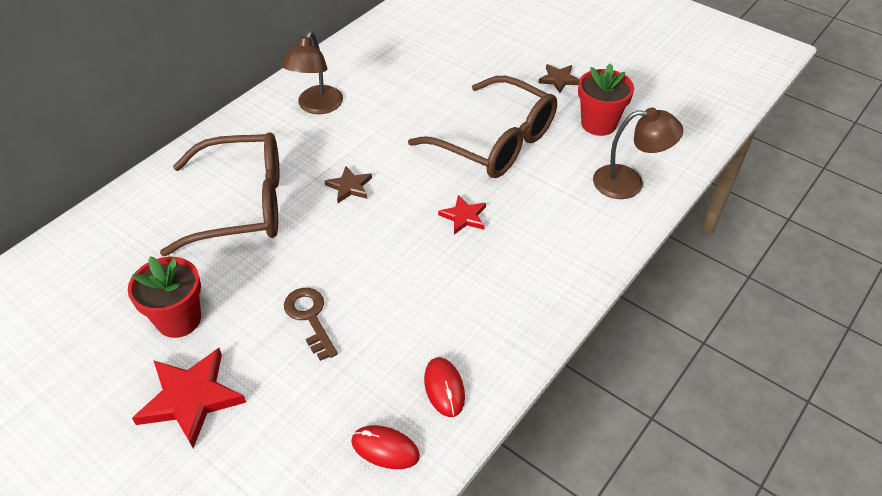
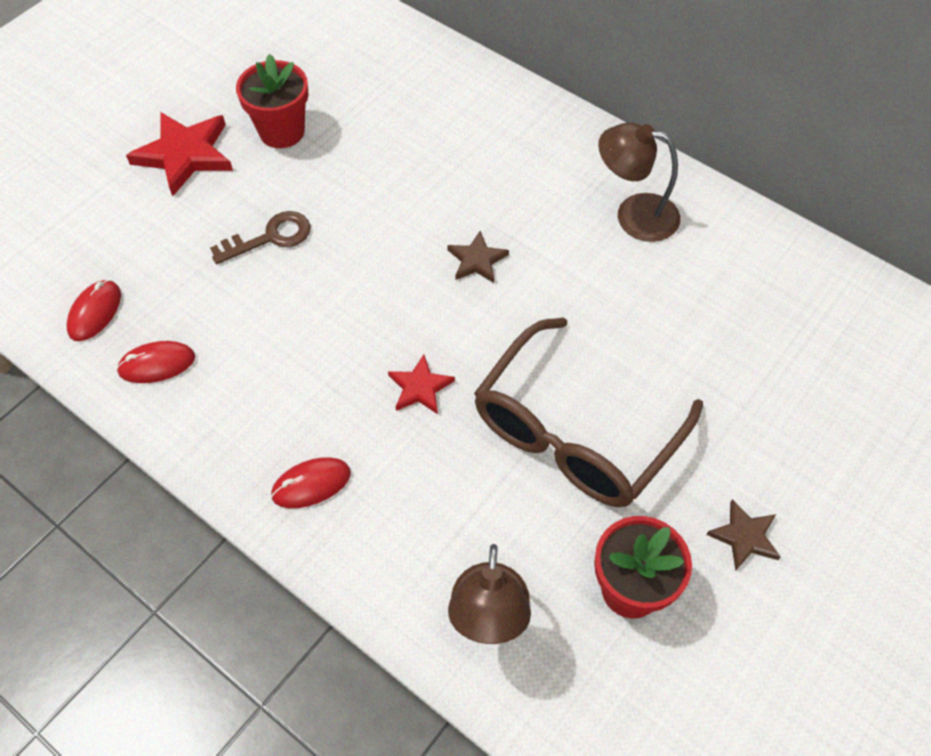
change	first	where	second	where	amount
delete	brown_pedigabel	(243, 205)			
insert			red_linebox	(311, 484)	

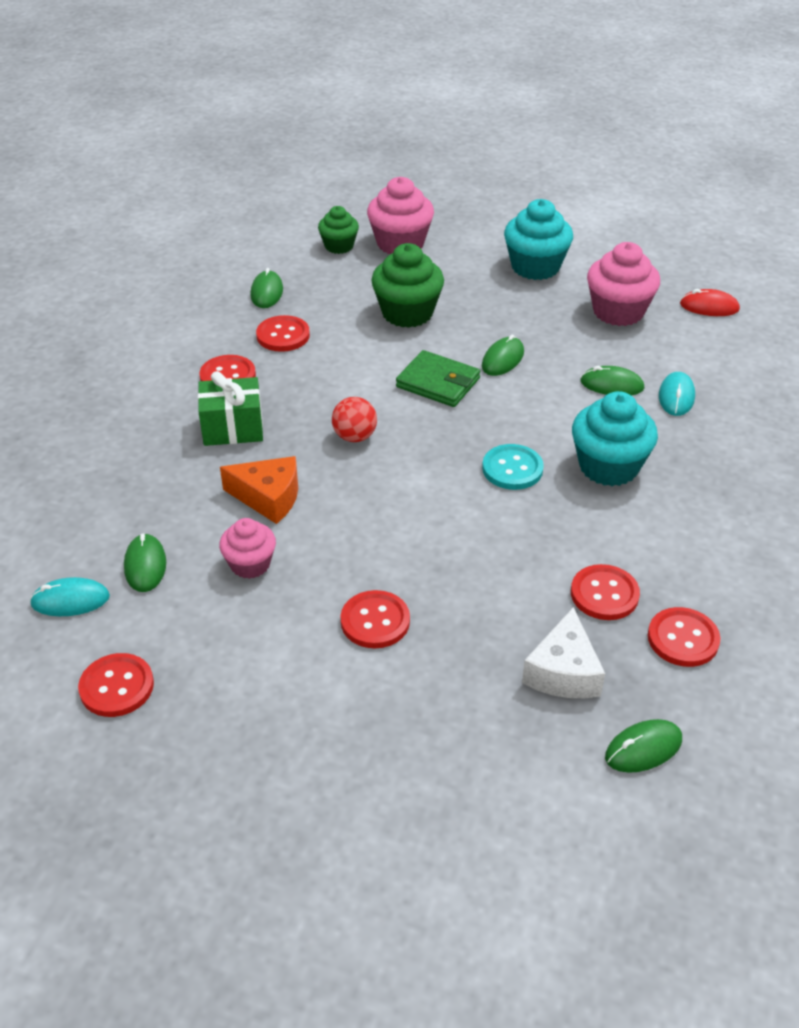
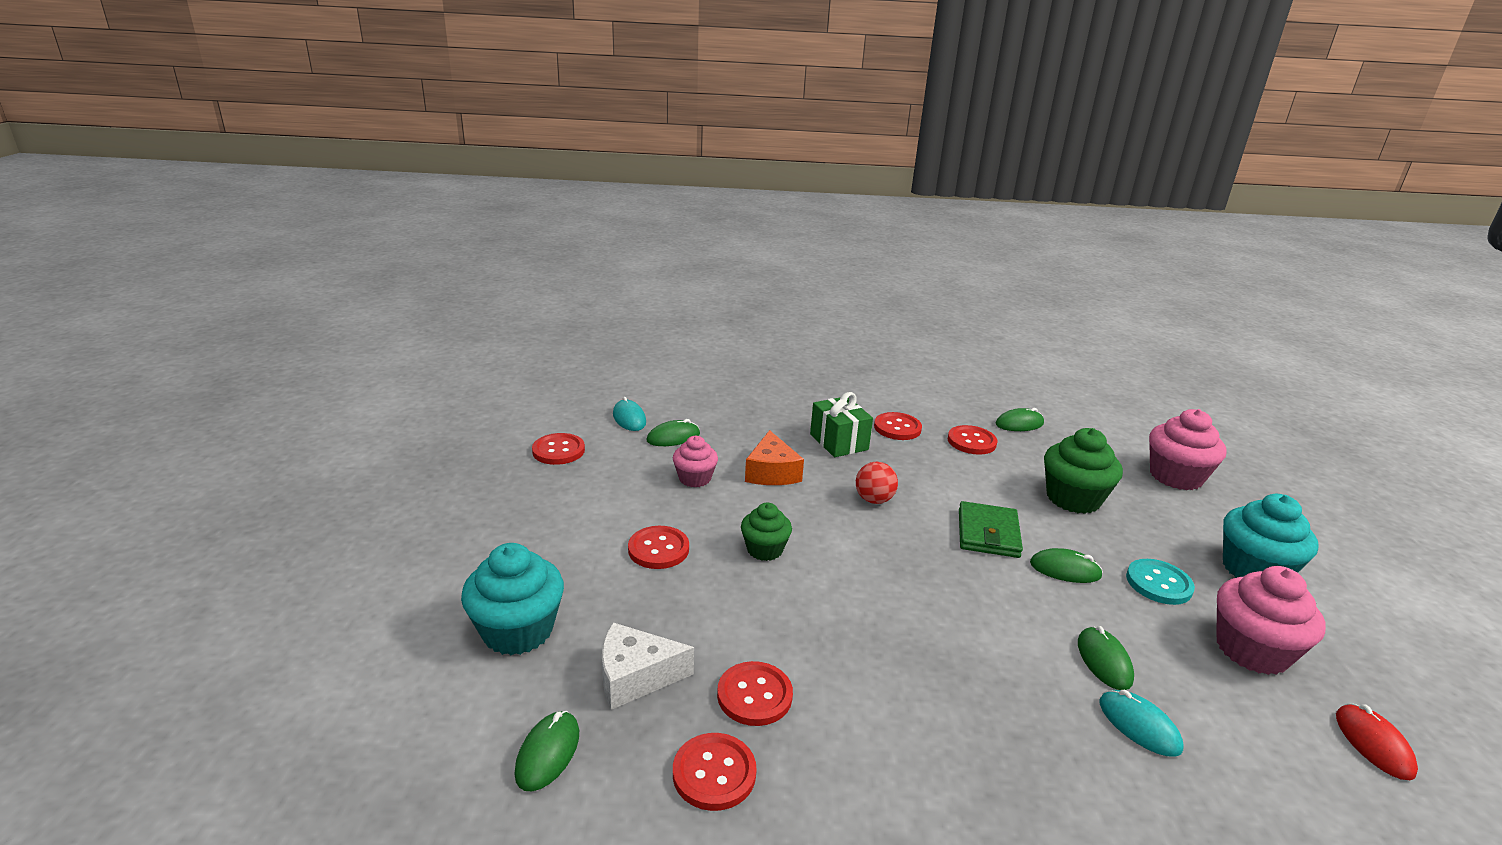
change	first	where	second	where	amount
move	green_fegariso	(339, 246)		(764, 549)	
move	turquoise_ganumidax	(512, 469)		(1158, 583)	
move	turquoise_fegariso	(608, 466)		(518, 631)	
rotate	green_linebox	(643, 748)		(547, 753)	60 degrees clockwise
rotate	turquoise_linebox	(676, 396)		(1139, 725)	60 degrees clockwise

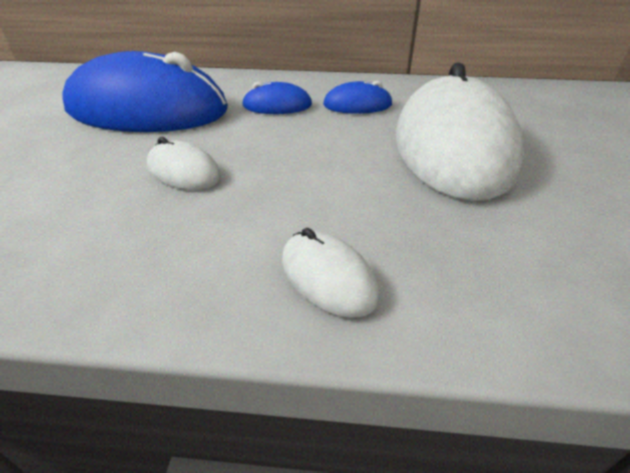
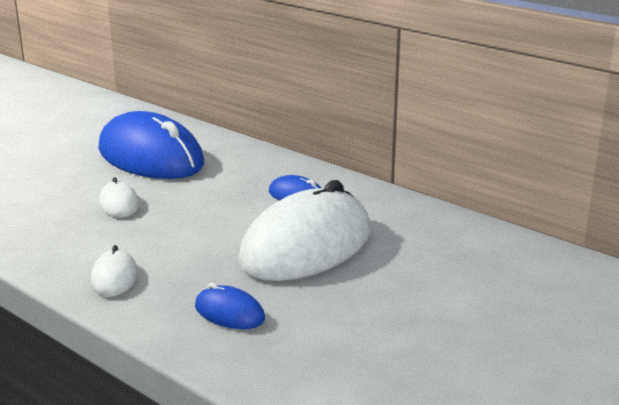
change	first	where	second	where	amount
move	blue_linebox	(277, 105)		(229, 313)	

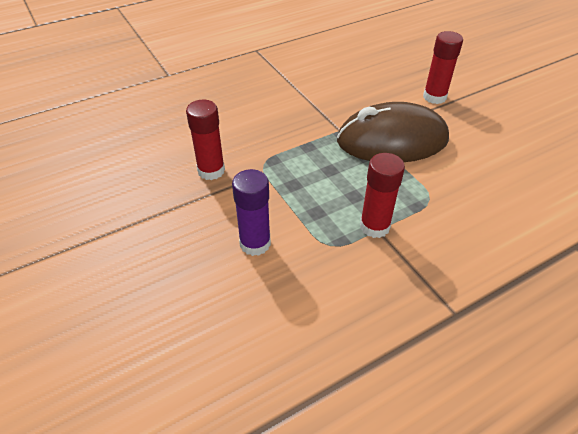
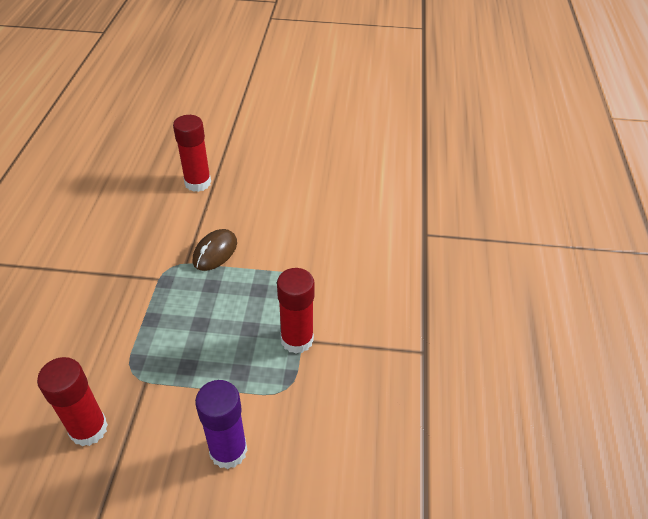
change	first	where	second	where	amount
resize	brown_linebox	(392, 141)		(215, 252)	x0.44

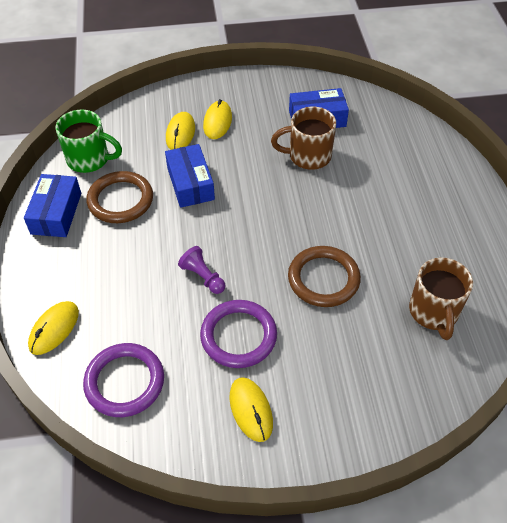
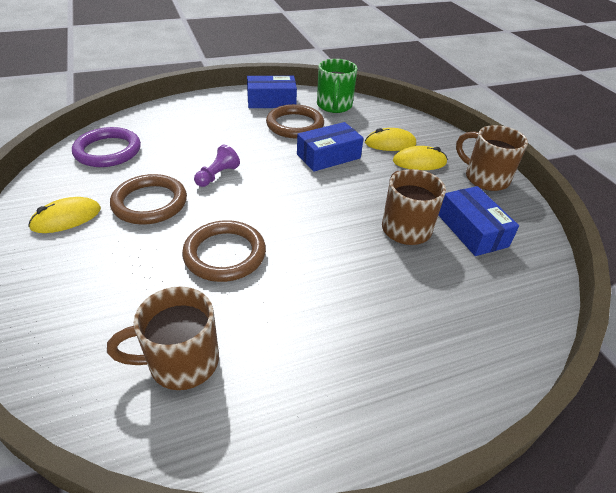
change	first	where	second	where	amount
delete	yellow_linebox	(54, 329)			
insert			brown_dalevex	(484, 178)	
recolor	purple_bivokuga	(238, 336)	brown_bivokuga	(150, 203)	

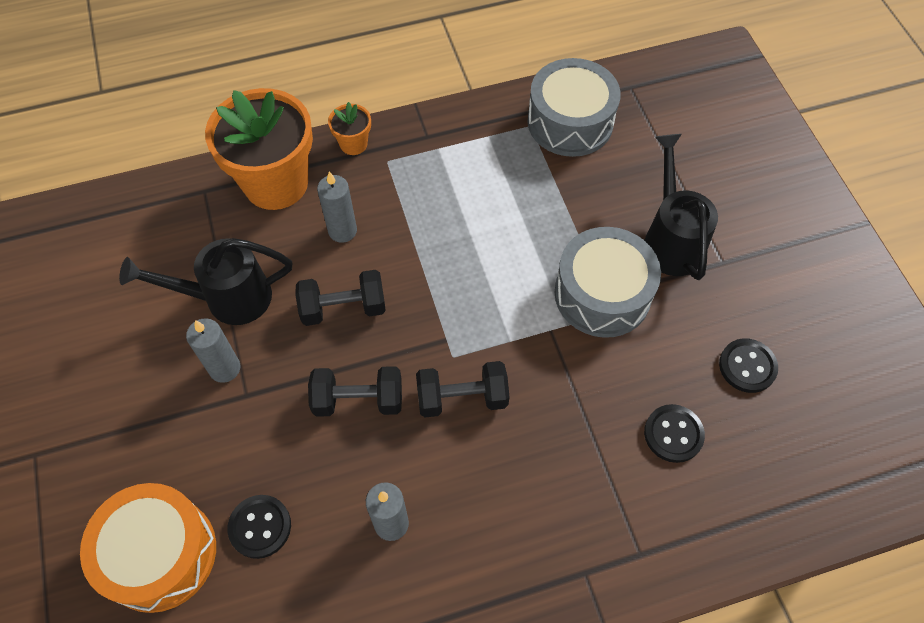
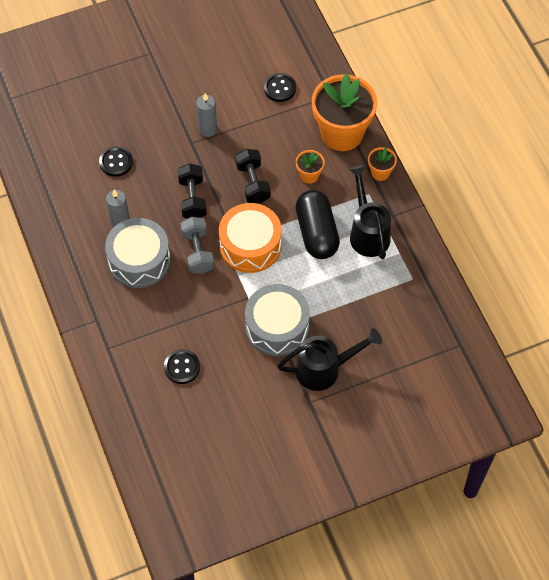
change	first	where	second	where	amount
insert			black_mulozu	(317, 233)	
move	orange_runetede	(160, 554)		(250, 245)	
move	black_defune	(228, 298)		(368, 232)	
move	grey_runetede	(570, 122)		(139, 260)	
move	black_ganumidax	(747, 366)		(280, 88)	
replace	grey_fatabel	(342, 231)	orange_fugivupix	(309, 175)	
recolor	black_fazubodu	(462, 398)	grey_fazubodu	(197, 252)	

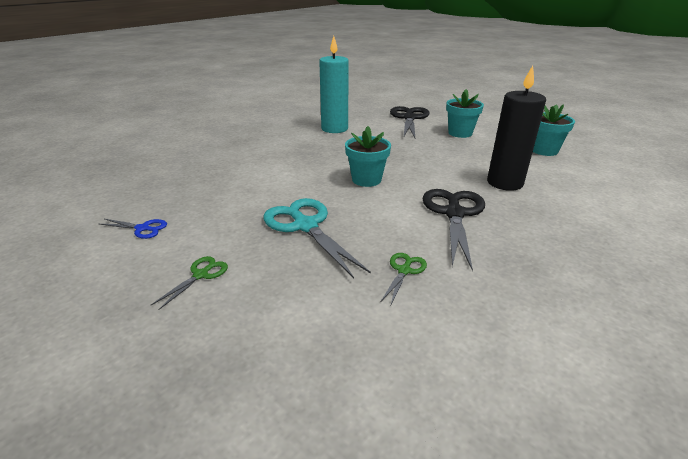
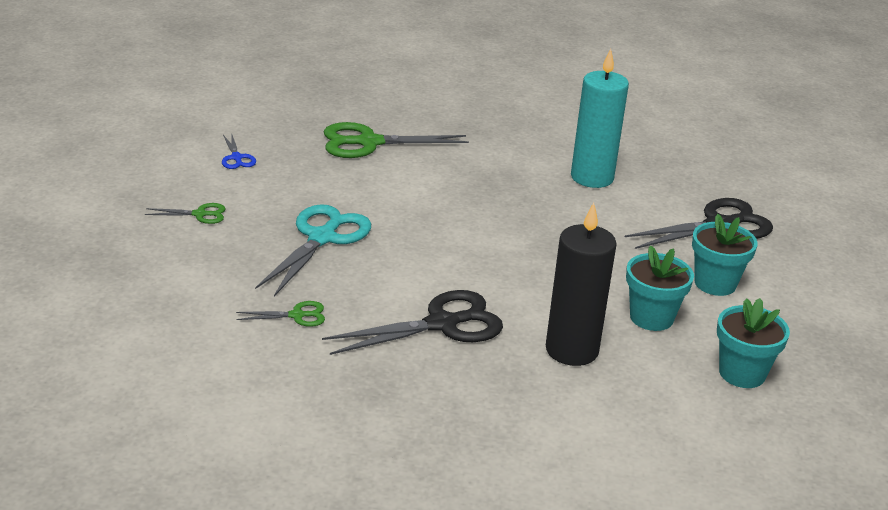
change	first	where	second	where	amount
insert			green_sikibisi	(369, 143)	
move	turquoise_fugivupix	(366, 180)		(651, 317)	

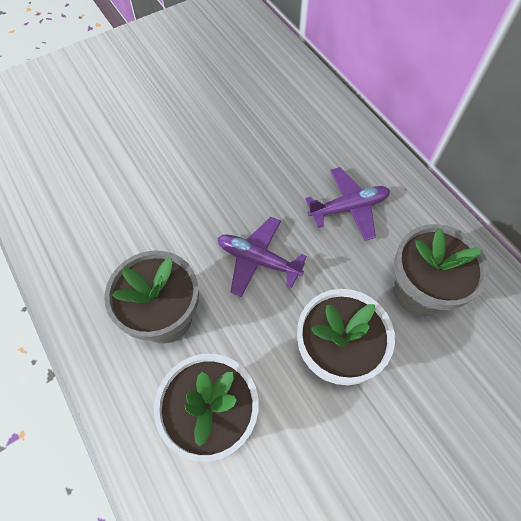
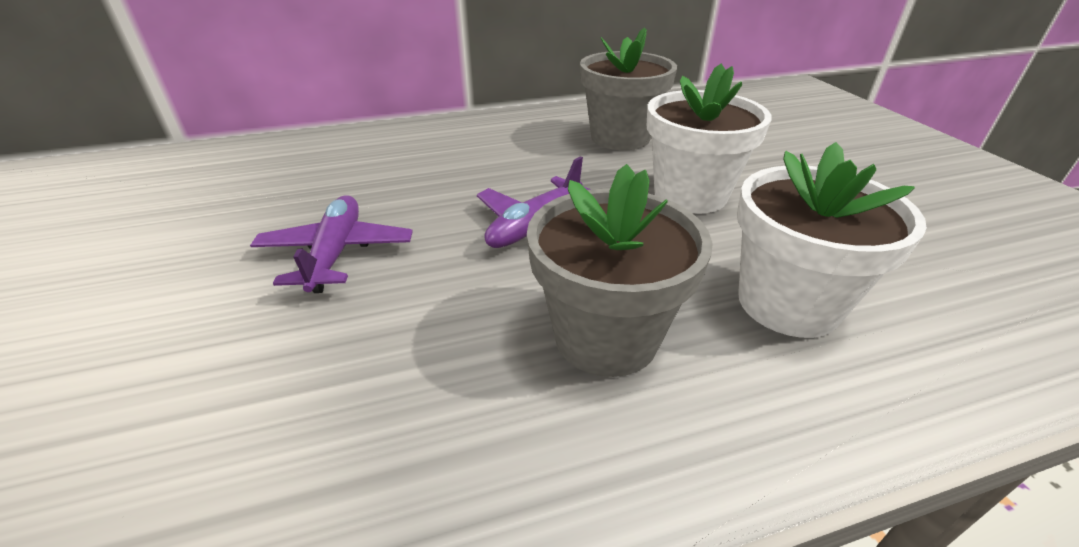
change	first	where	second	where	amount
move	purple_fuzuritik	(348, 208)		(336, 253)	

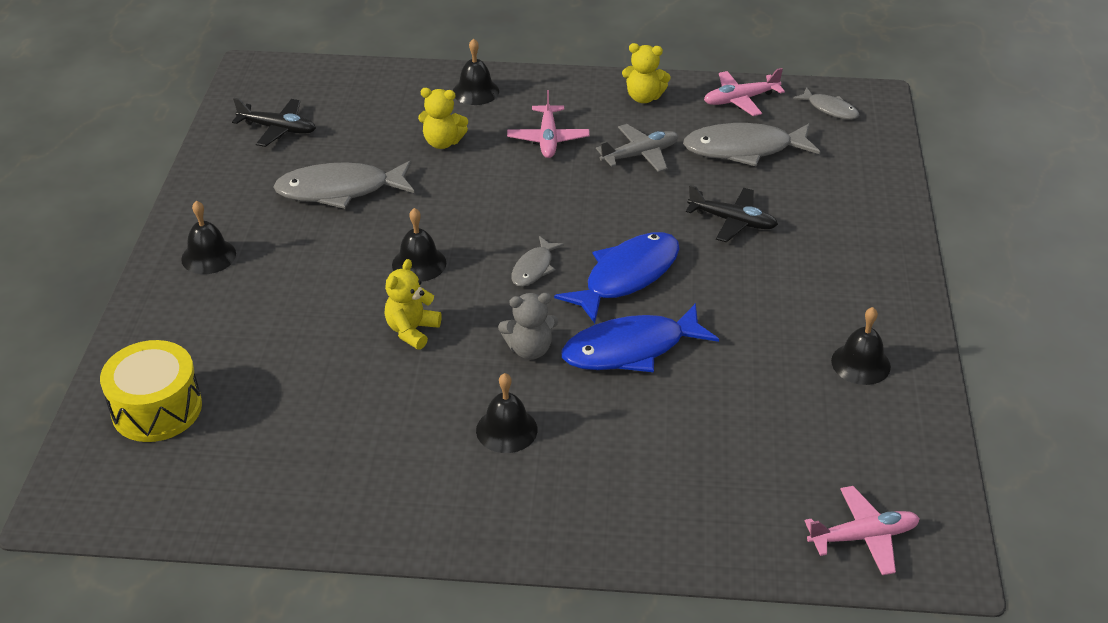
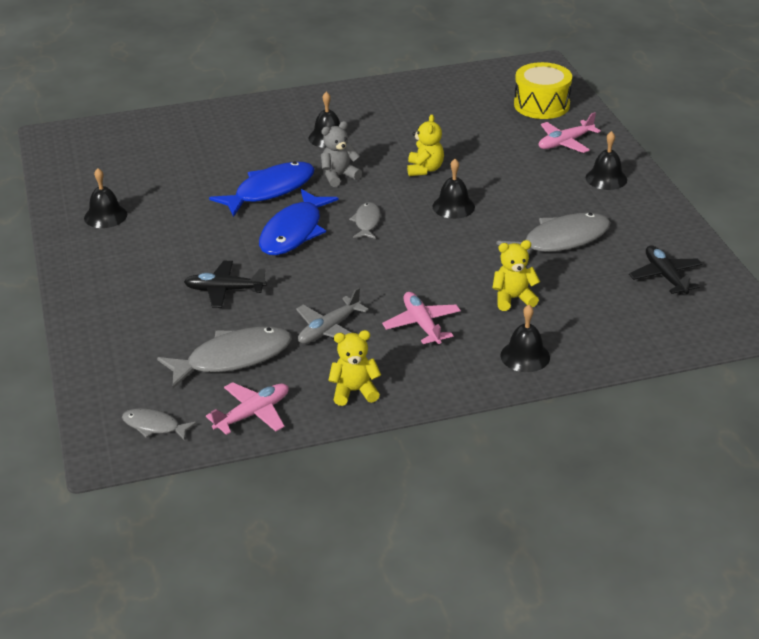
change	first	where	second	where	amount
move	pink_fuzuritik	(863, 537)		(565, 143)	
rotate	black_fuzuritik	(278, 129)		(665, 276)	75 degrees clockwise

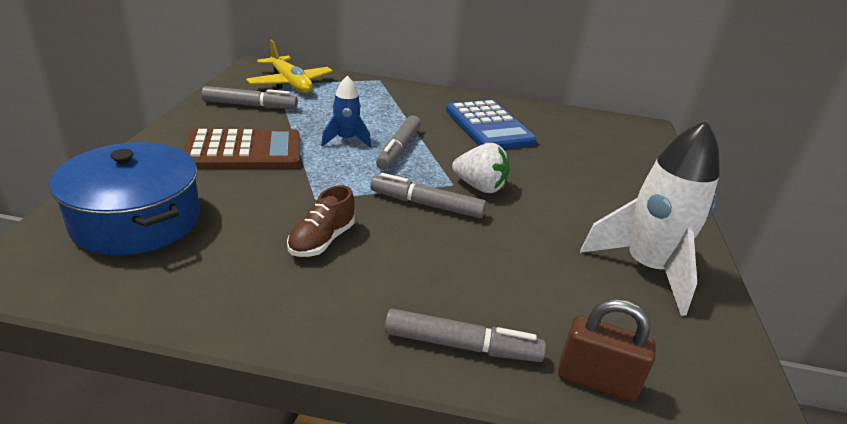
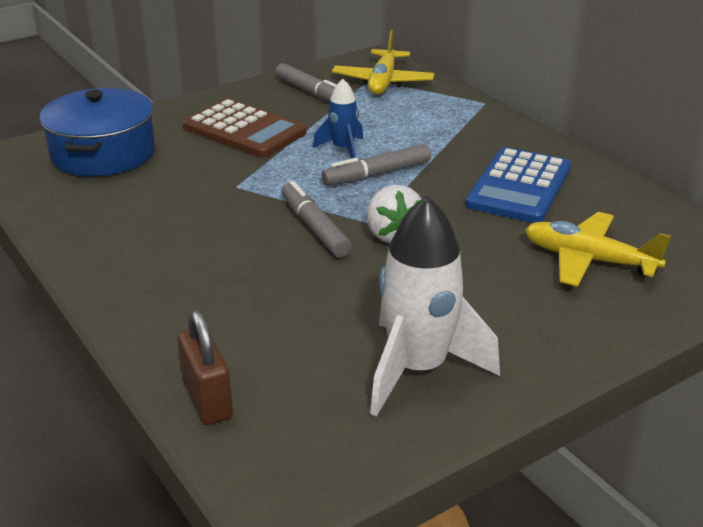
change	first	where	second	where	amount
delete	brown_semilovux	(322, 240)			
delete	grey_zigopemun	(462, 346)			
insert			yellow_fuzuritik	(588, 260)	

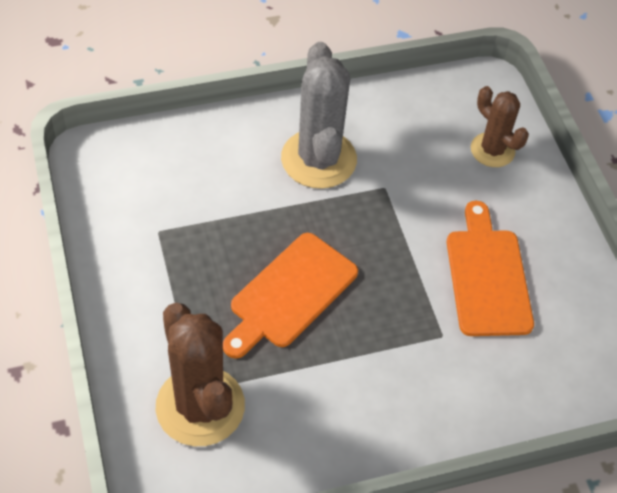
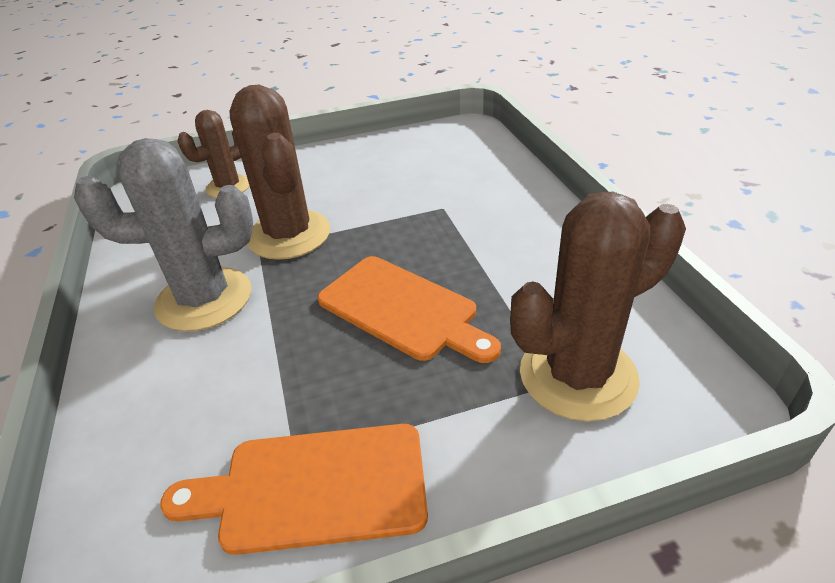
change	first	where	second	where	amount
insert			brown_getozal	(289, 235)	
move	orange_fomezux	(487, 276)		(313, 488)	

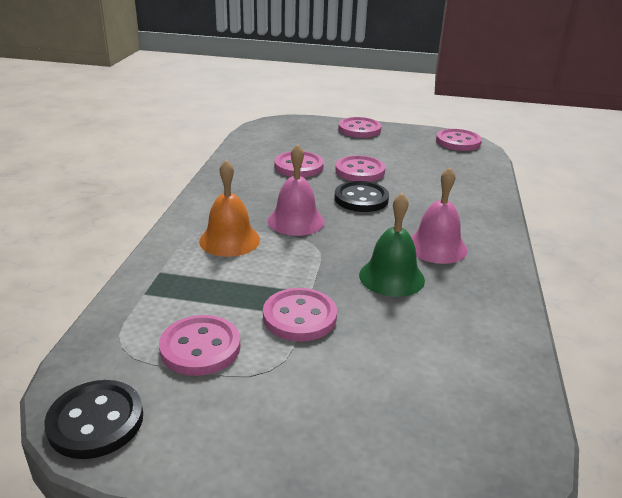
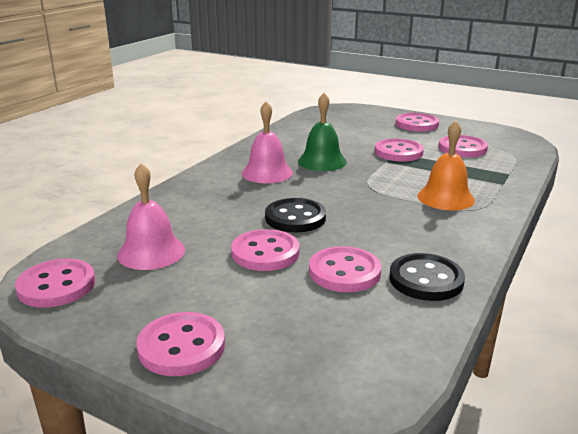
change	first	where	second	where	amount
insert			pink_ganumidax	(416, 124)	
move	black_ganumidax	(96, 421)		(426, 279)	
move	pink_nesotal	(296, 221)		(151, 252)	

